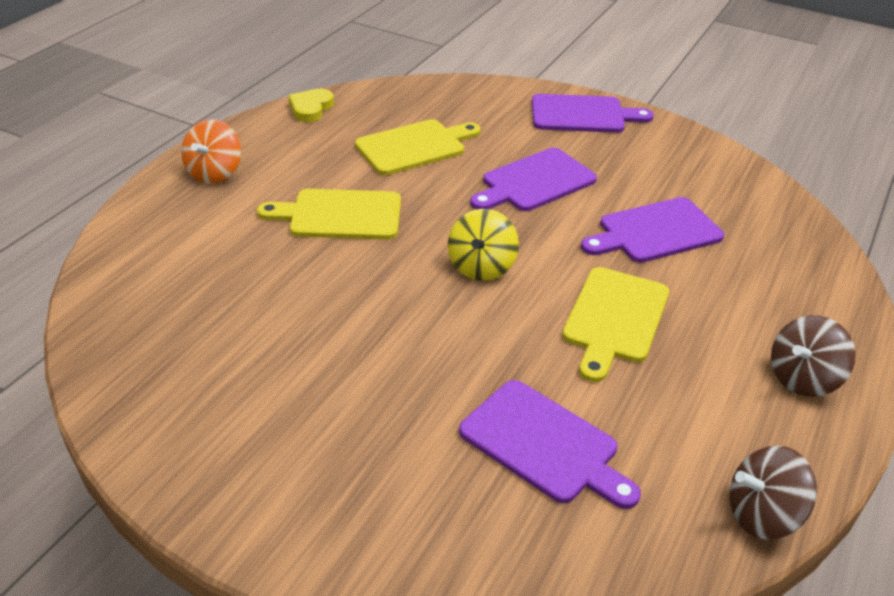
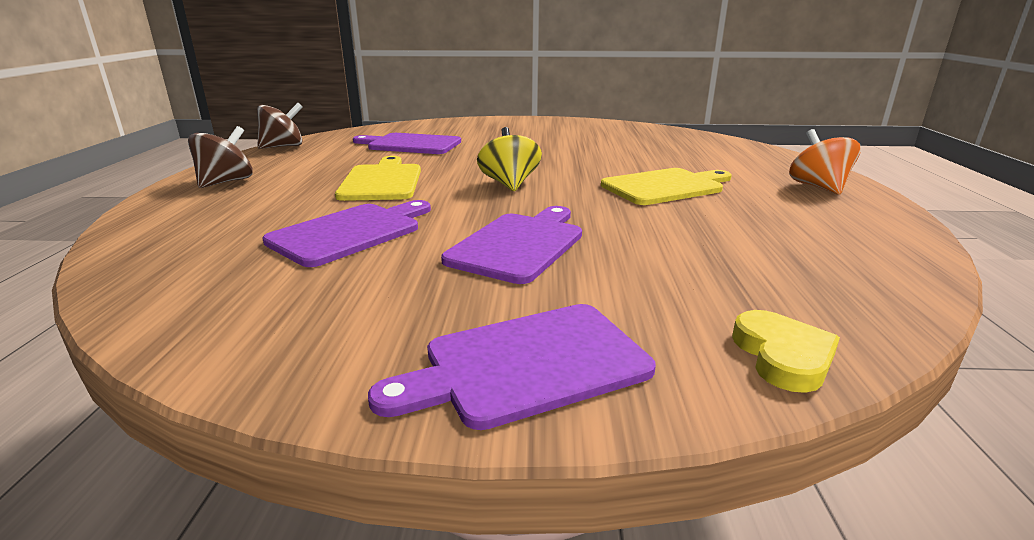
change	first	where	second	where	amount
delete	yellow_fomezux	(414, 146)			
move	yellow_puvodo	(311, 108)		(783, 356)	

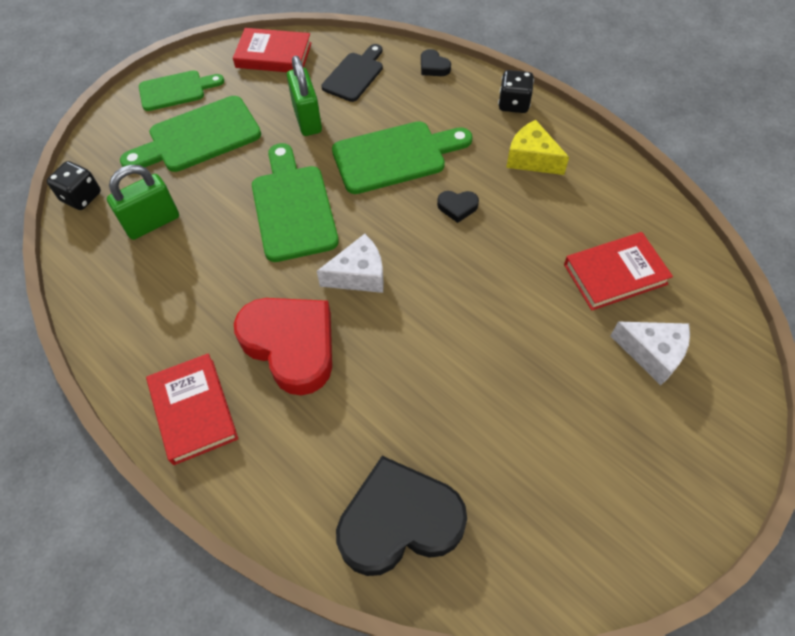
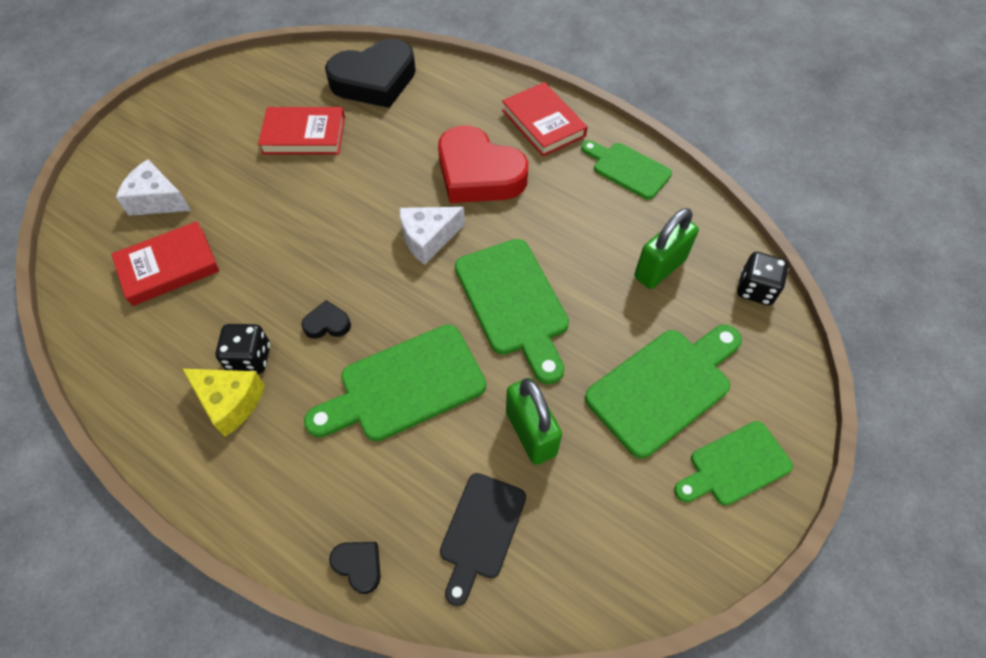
change	first	where	second	where	amount
insert			green_fomezux	(628, 169)	
move	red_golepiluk	(273, 55)		(304, 135)	
move	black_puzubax	(513, 104)		(250, 358)	

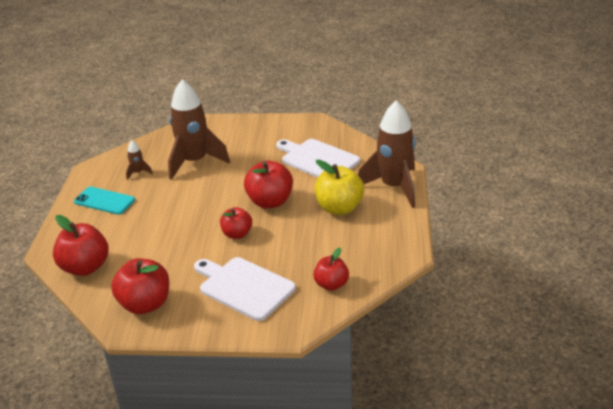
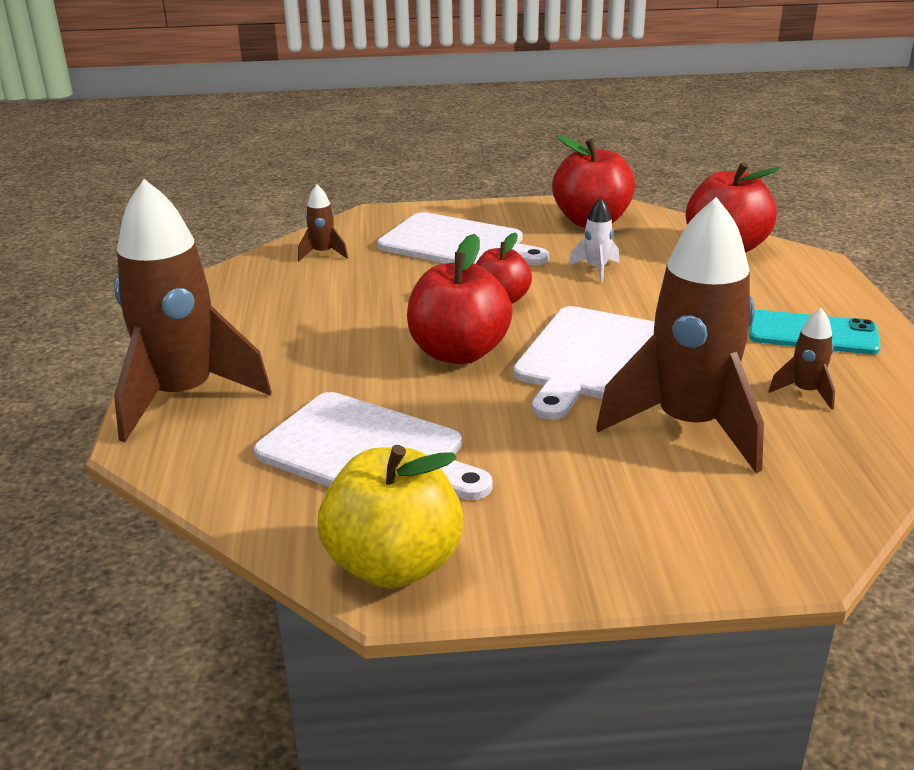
change	first	where	second	where	amount
insert			white_fomezux	(587, 358)	
insert			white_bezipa	(596, 269)	
move	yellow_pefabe	(339, 208)		(394, 565)	
replace	red_pefabe	(331, 284)	brown_bezipa	(323, 253)	

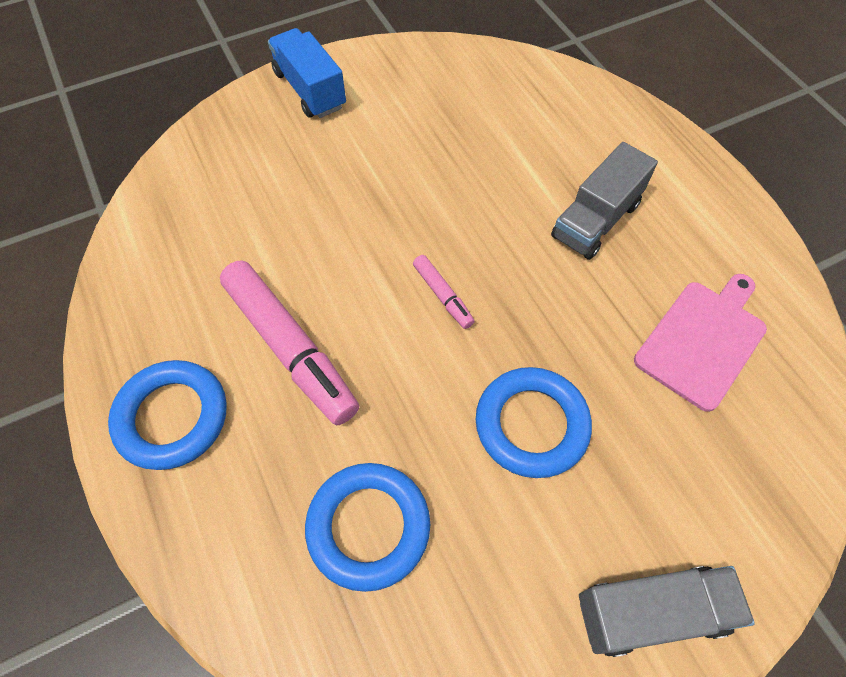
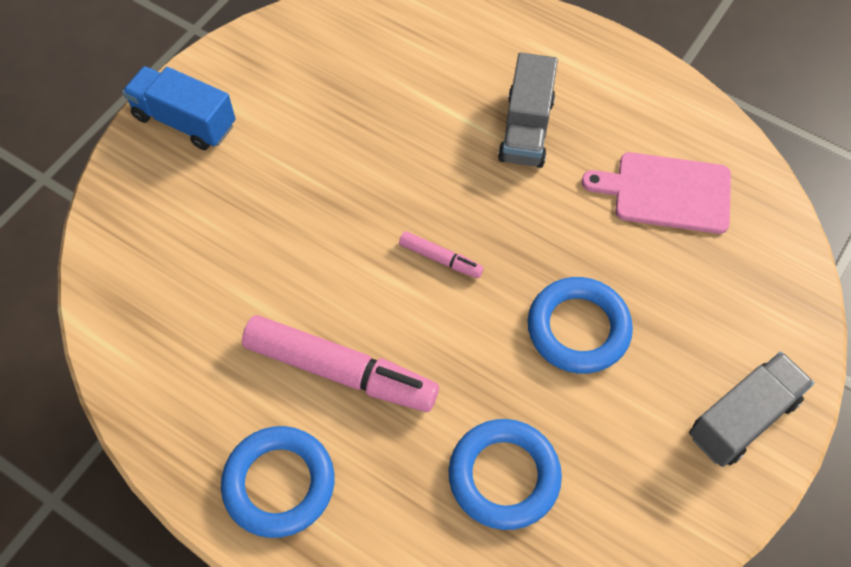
change	first	where	second	where	amount
rotate	pink_fomezux	(703, 340)		(666, 192)	90 degrees counterclockwise

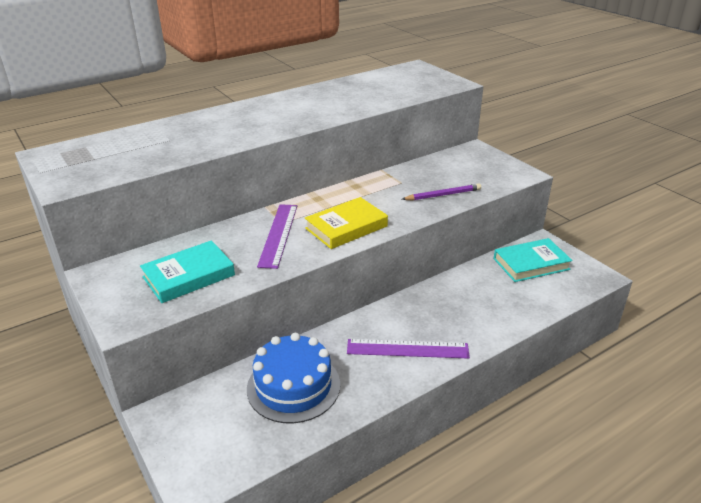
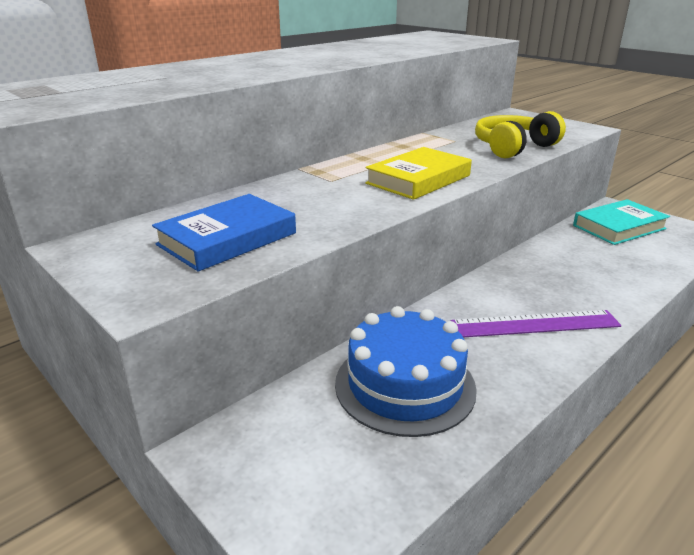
change	first	where	second	where	amount
delete	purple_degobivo	(278, 234)			
replace	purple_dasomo	(443, 195)	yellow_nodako	(514, 147)	
recolor	turquoise_golepiluk	(189, 276)	blue_golepiluk	(227, 239)	

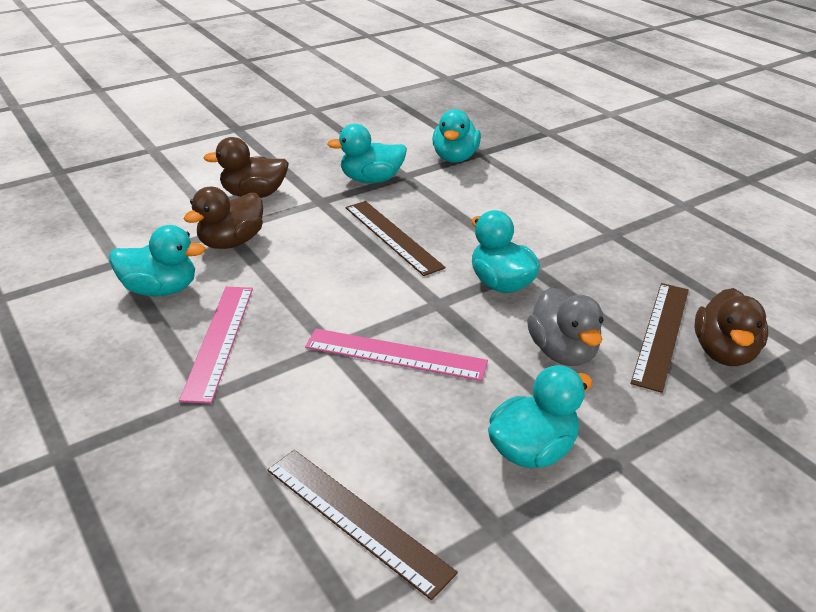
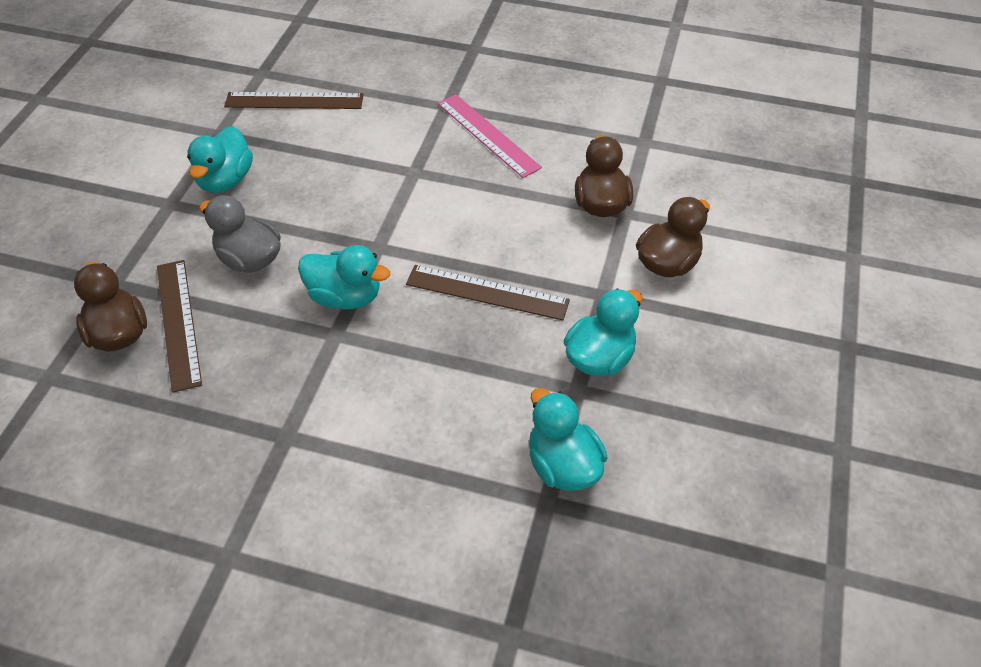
change	first	where	second	where	amount
delete	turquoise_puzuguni	(161, 289)			
delete	pink_degobivo	(395, 354)			

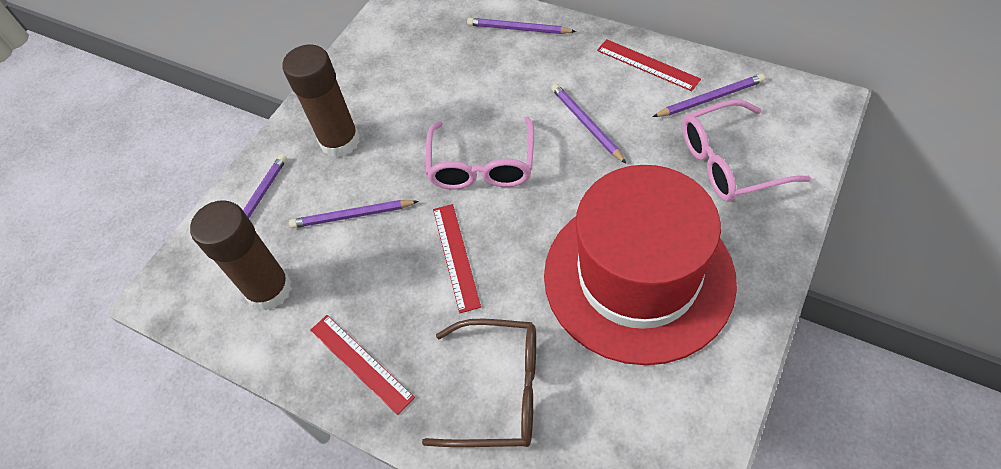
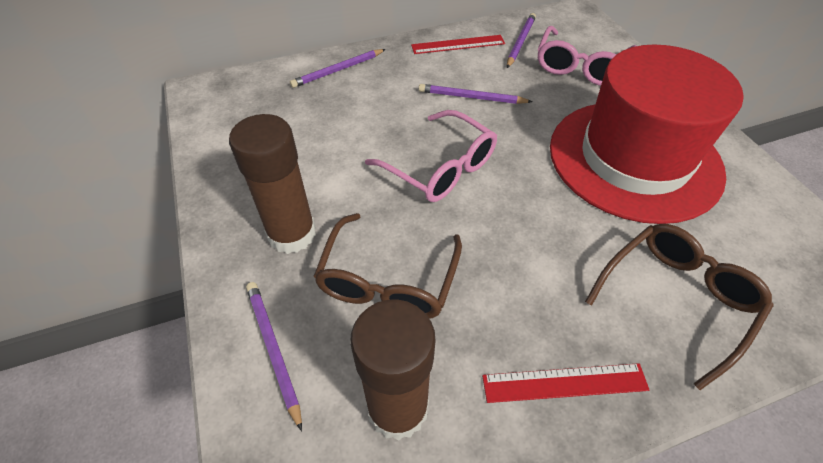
change	first	where	second	where	amount
delete	red_degobivo	(456, 256)			
replace	purple_dasomo	(352, 216)	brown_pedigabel	(388, 280)	

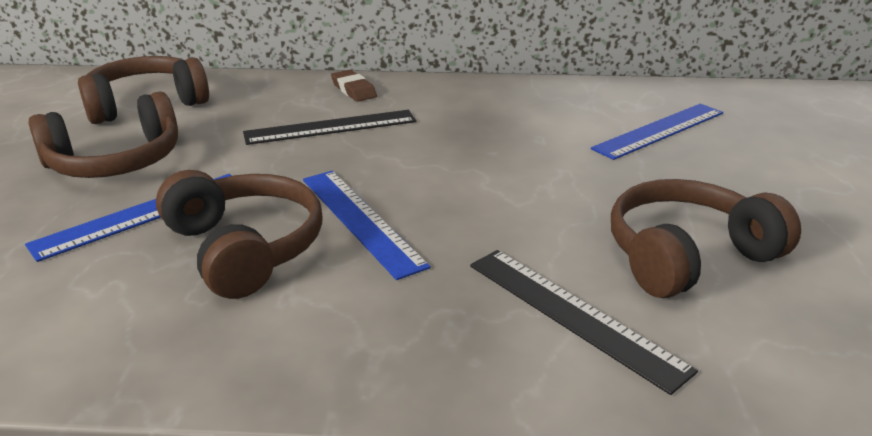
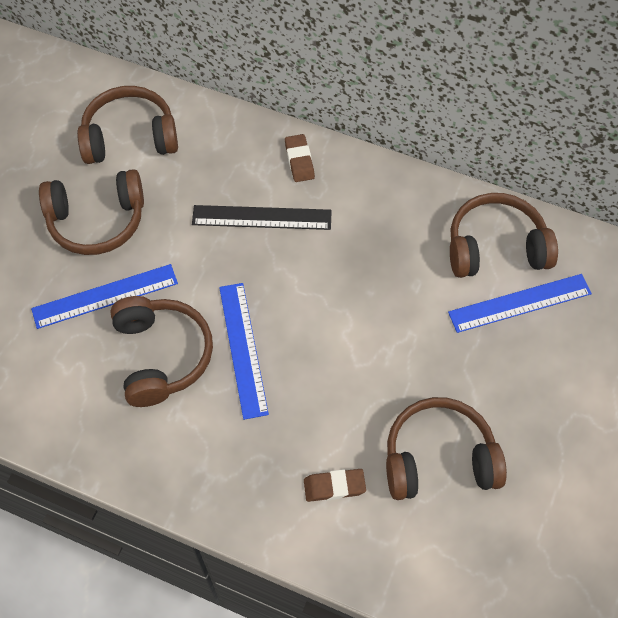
change	first	where	second	where	amount
insert			brown_nodako	(495, 247)	
replace	black_degobivo	(573, 314)	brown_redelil	(334, 486)	

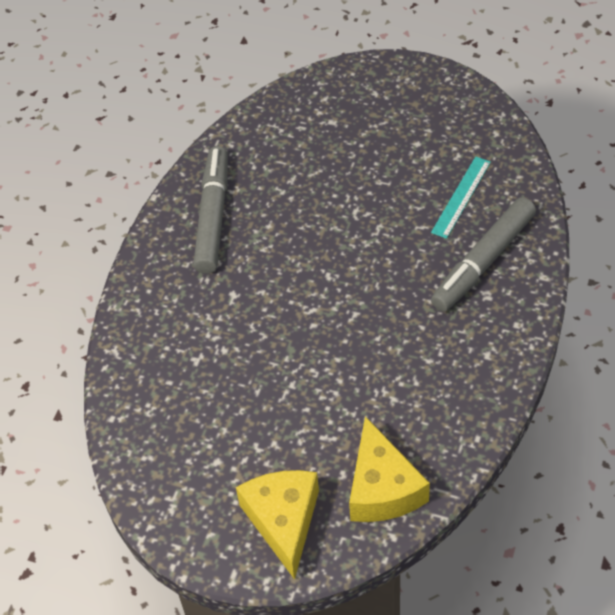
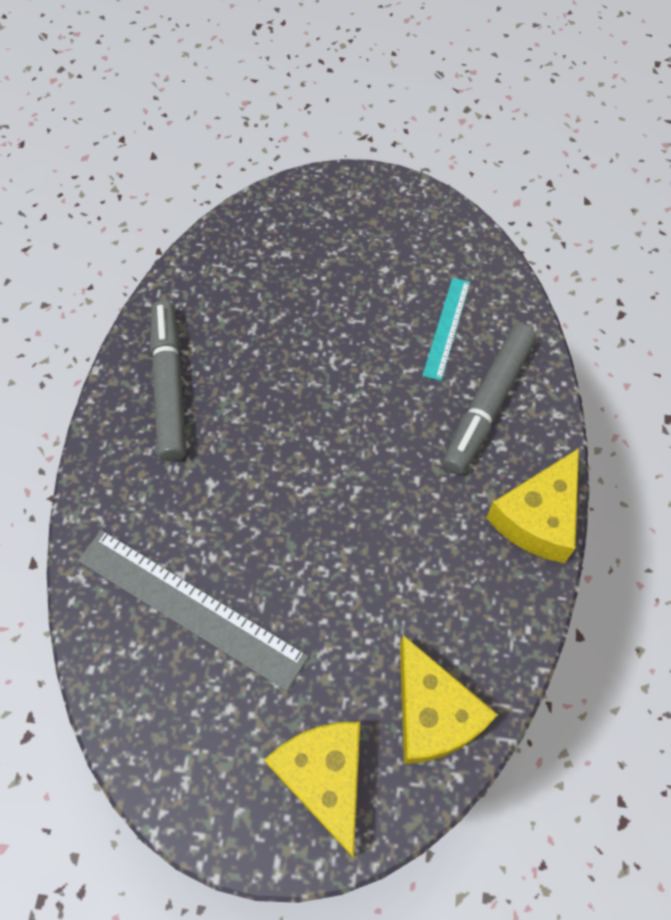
change	first	where	second	where	amount
insert			grey_degobivo	(190, 607)	
insert			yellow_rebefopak	(538, 517)	

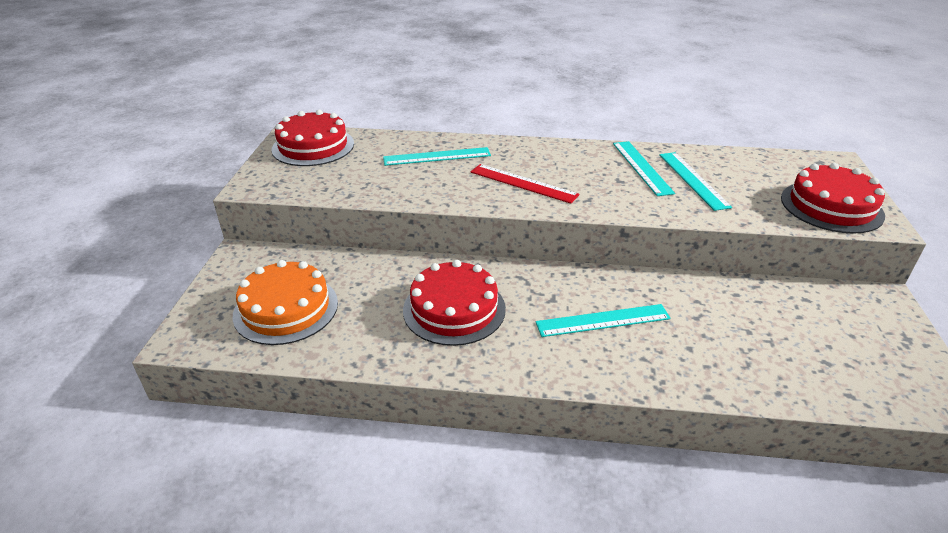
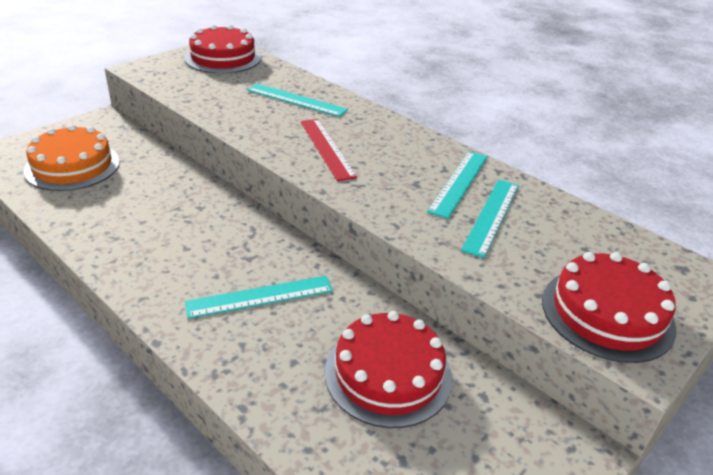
change	first	where	second	where	amount
move	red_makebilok	(454, 309)		(388, 374)	
rotate	turquoise_degobivo	(603, 320)		(260, 296)	45 degrees counterclockwise

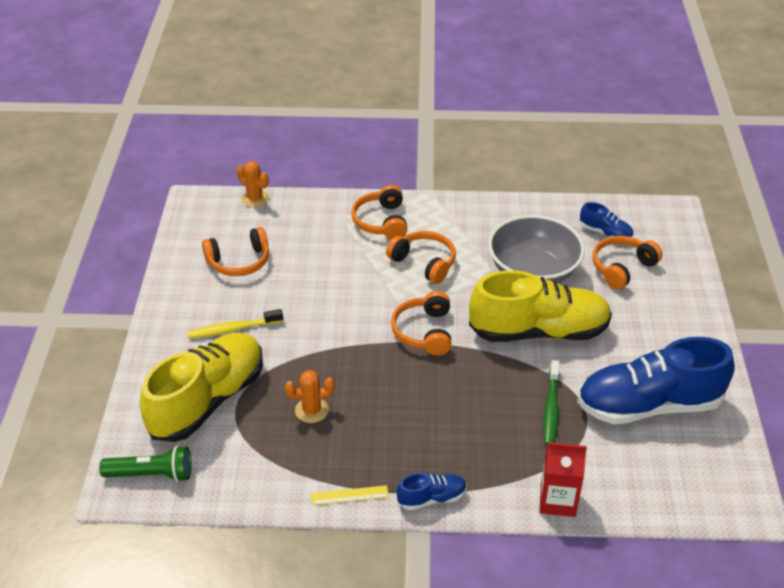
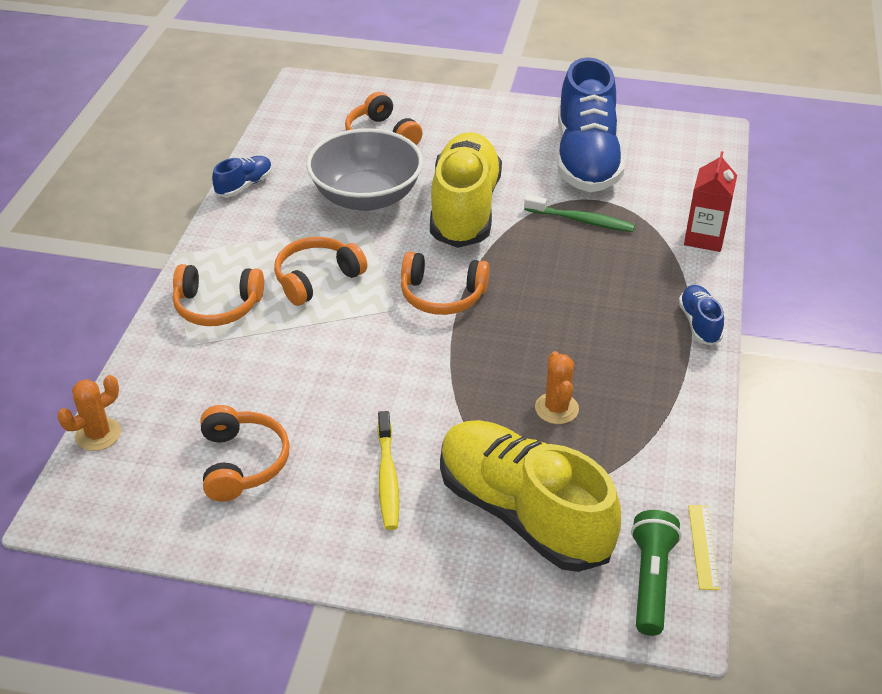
change	first	where	second	where	amount
move	yellow_degobivo	(349, 495)		(703, 546)	
move	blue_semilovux	(605, 233)		(244, 185)	

